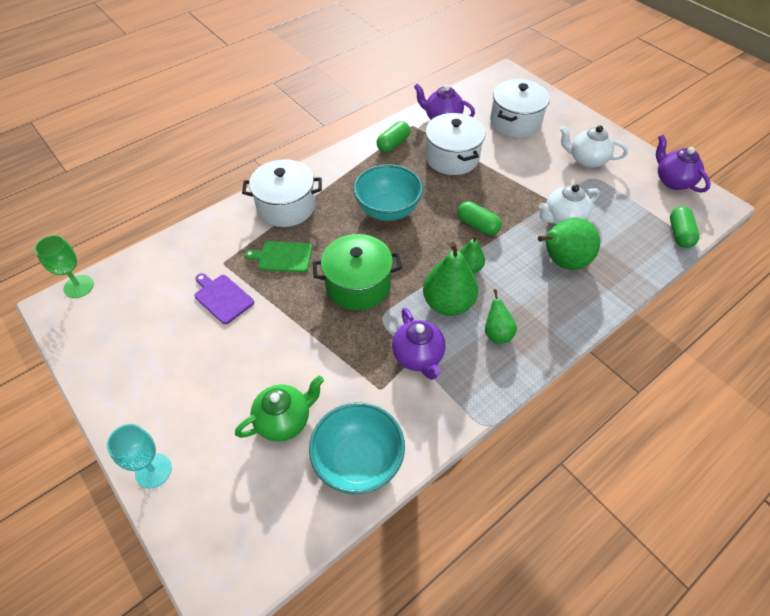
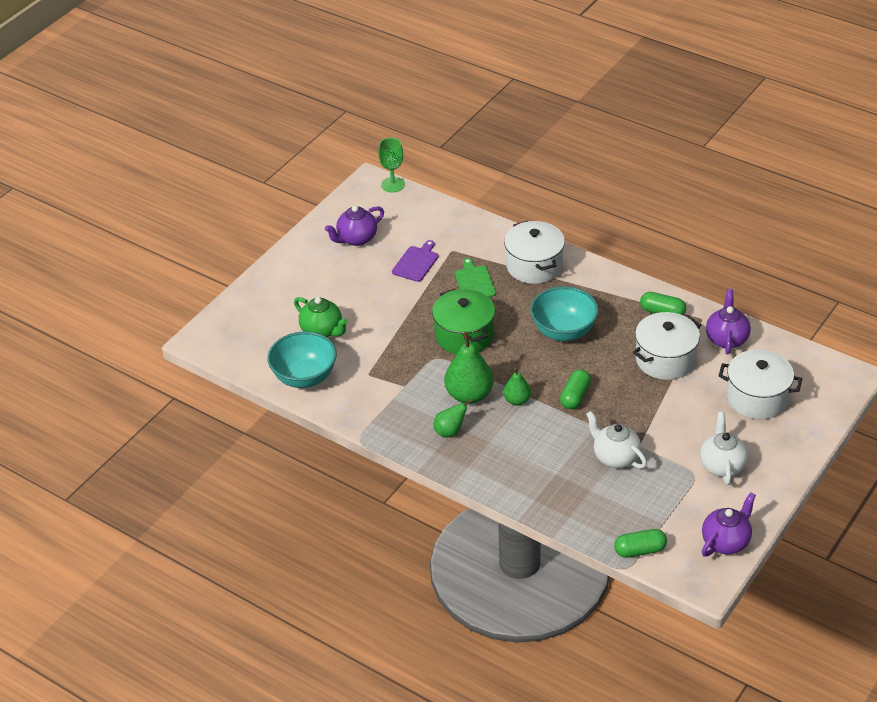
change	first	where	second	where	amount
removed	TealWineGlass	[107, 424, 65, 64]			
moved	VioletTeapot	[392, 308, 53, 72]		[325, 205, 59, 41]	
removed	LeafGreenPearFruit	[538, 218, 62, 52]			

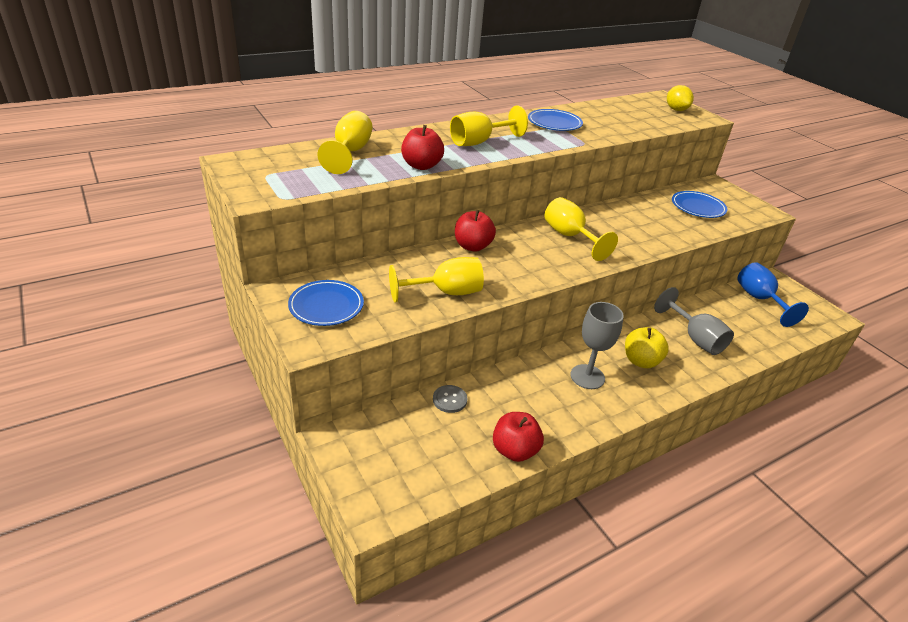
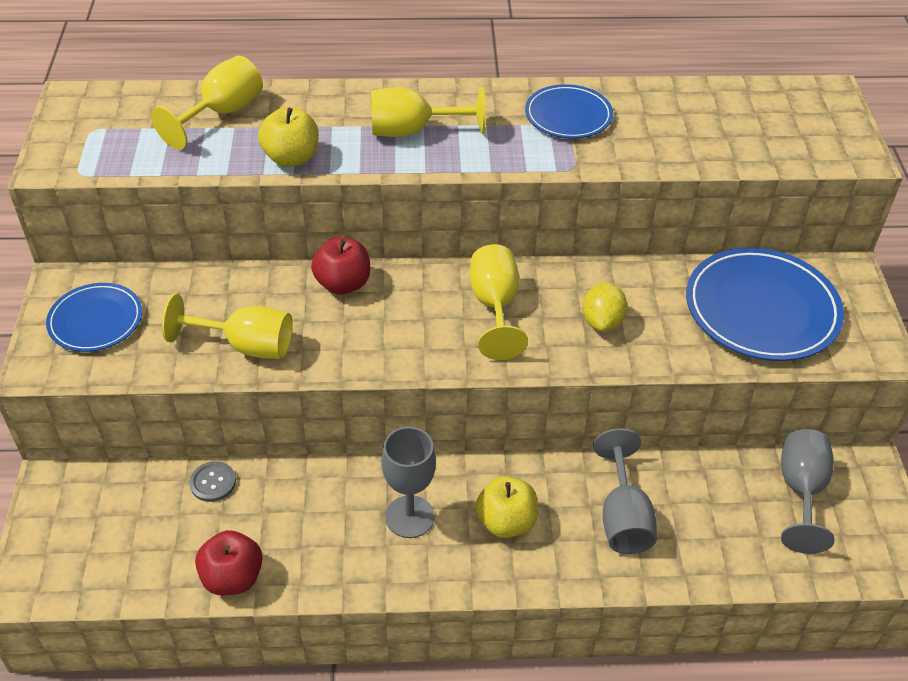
change	first	where	second	where	amount
recoloured	CrimsonToyApple	[401, 125, 43, 45]	BrightYellowToyApple	[258, 107, 61, 60]	
moved	BrightYellowCitrusFruit	[667, 85, 27, 26]		[582, 283, 46, 49]	
resized	RoyalBluePlate	[672, 191, 56, 27]		[686, 248, 158, 113]	x1.69
recoloured	RoyalBlueWineGlass	[737, 262, 72, 65]	GrayWineGlass	[781, 429, 53, 125]	

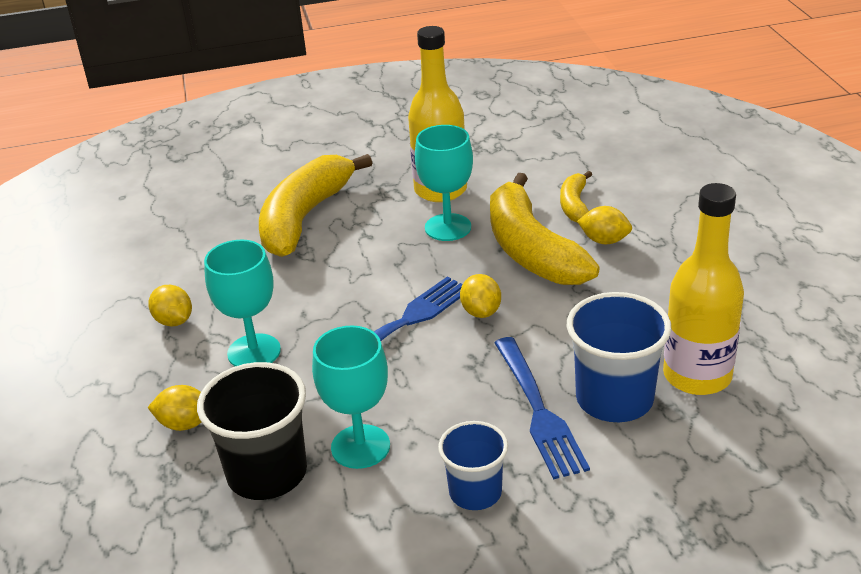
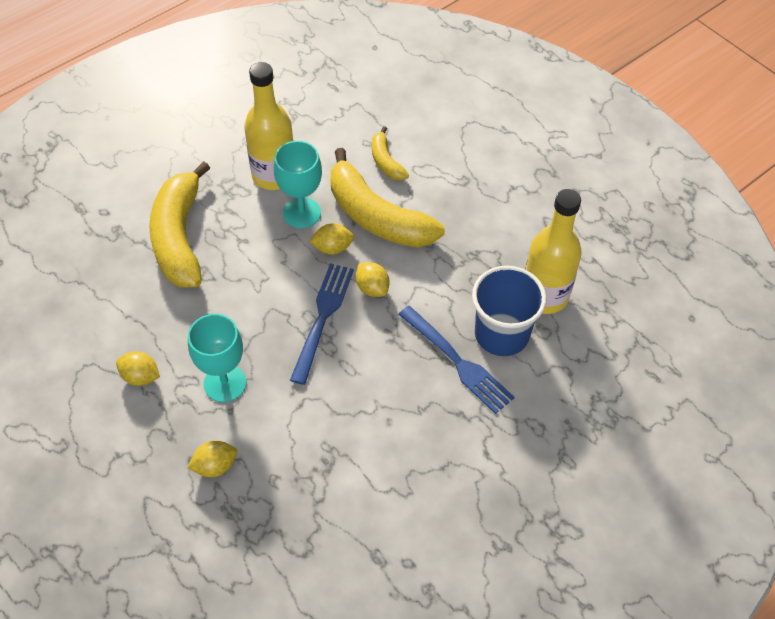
change	first	where	second	where	amount
removed	BlackTumbler	[197, 362, 110, 138]			
removed	TealWineGlass	[312, 325, 78, 144]			
removed	RoyalBlueTumbler	[438, 421, 70, 89]			
moved	BrightYellowCitrusFruit	[577, 206, 55, 38]		[309, 223, 45, 32]	

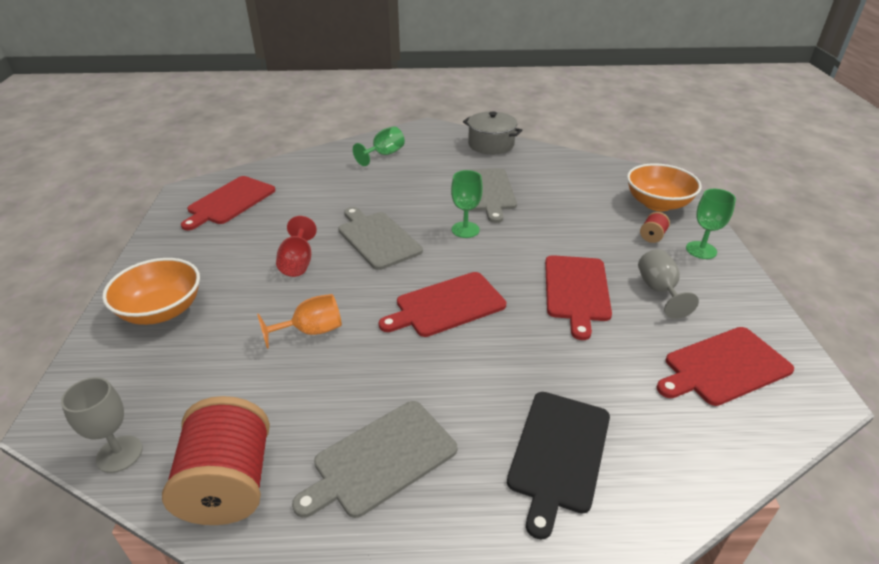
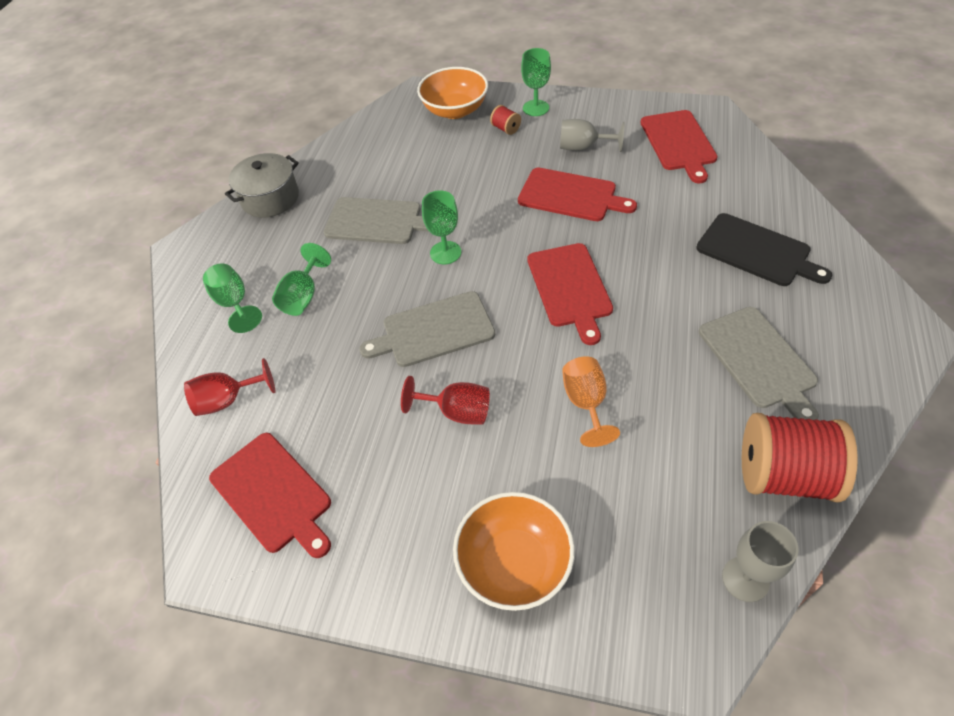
change	first	where	second	where	amount
added			CrimsonWineGlass	[184, 358, 92, 58]	
added			LeafGreenWineGlass	[272, 243, 59, 73]	

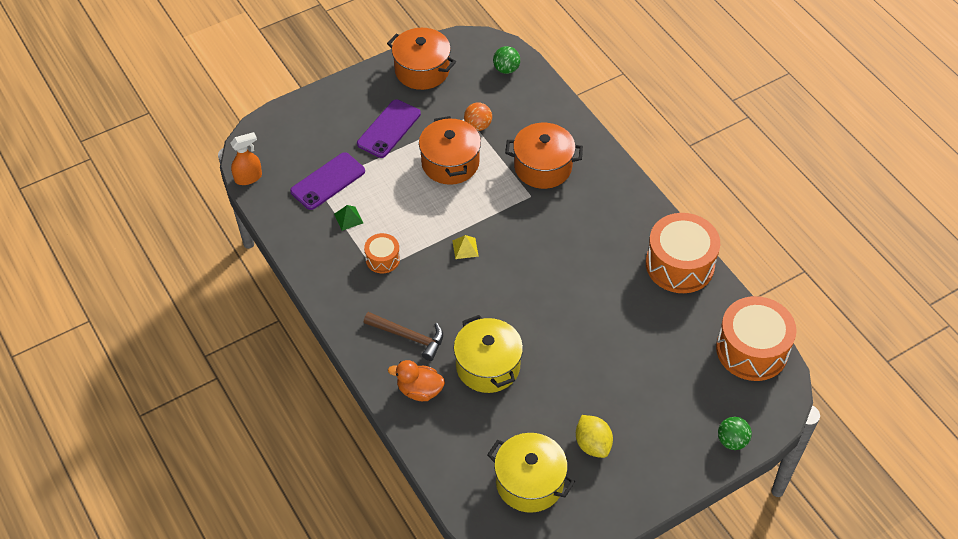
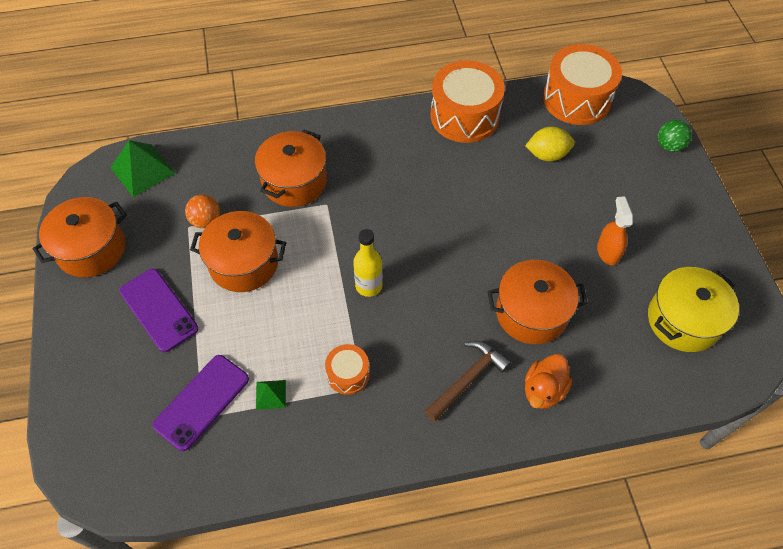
change	first	where	second	where	amount
moved	BrightOrangeSprayer	[230, 132, 32, 53]		[597, 196, 36, 69]	
turned	VioletSmartphone	[290, 152, 75, 58]		[153, 355, 96, 96]	60 degrees clockwise
replaced	BrightYellowSolidPyramid	[452, 235, 27, 24]	BrightYellowDrinkBottle	[353, 229, 30, 68]	
recoloured	BrightYellowCookingPot	[454, 315, 69, 78]	BrightOrangeCookingPot	[487, 260, 101, 84]	
replaced	LeafGreenBall	[493, 46, 27, 28]	LeafGreenSolidPyramid	[110, 140, 65, 57]	
moved	BrightYellowCitrusFruit	[576, 415, 37, 43]		[525, 126, 50, 35]	

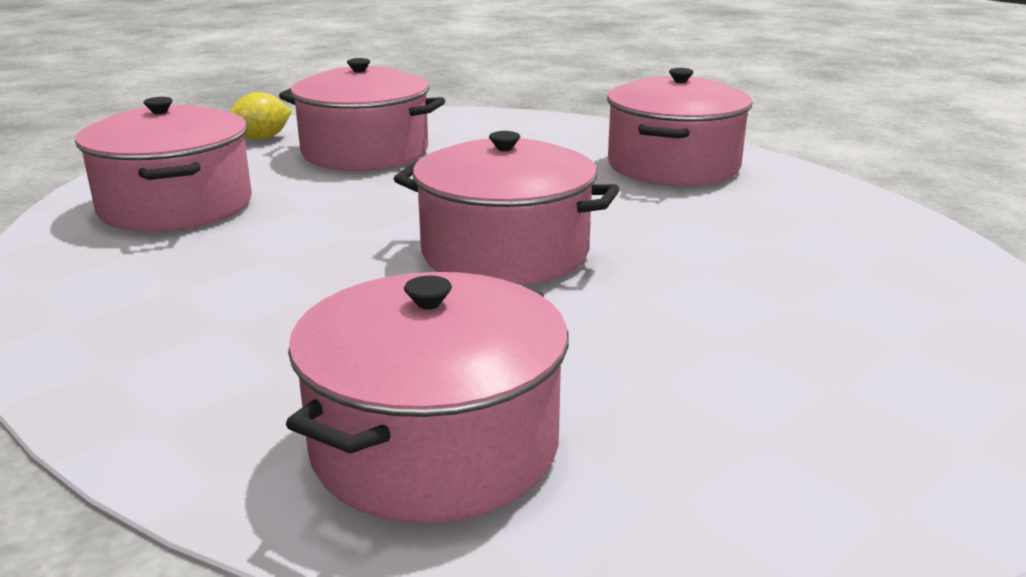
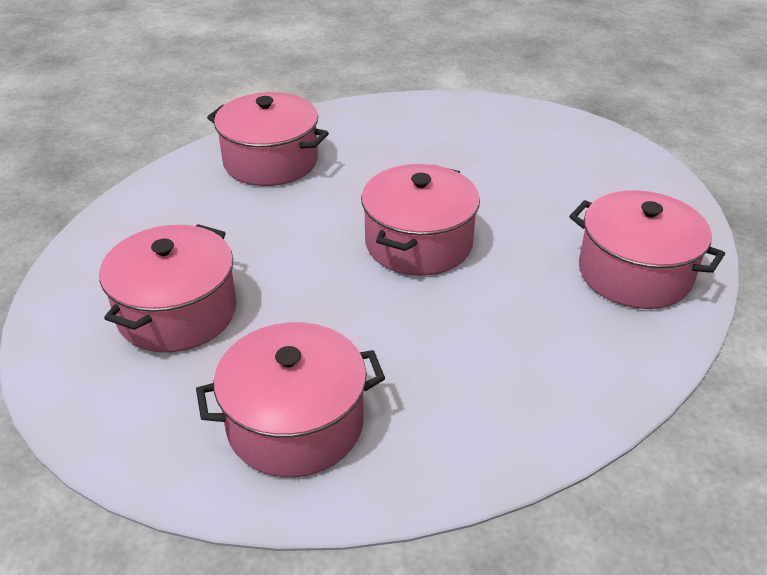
change	first	where	second	where	amount
removed	BrightYellowCitrusFruit	[230, 92, 62, 48]			

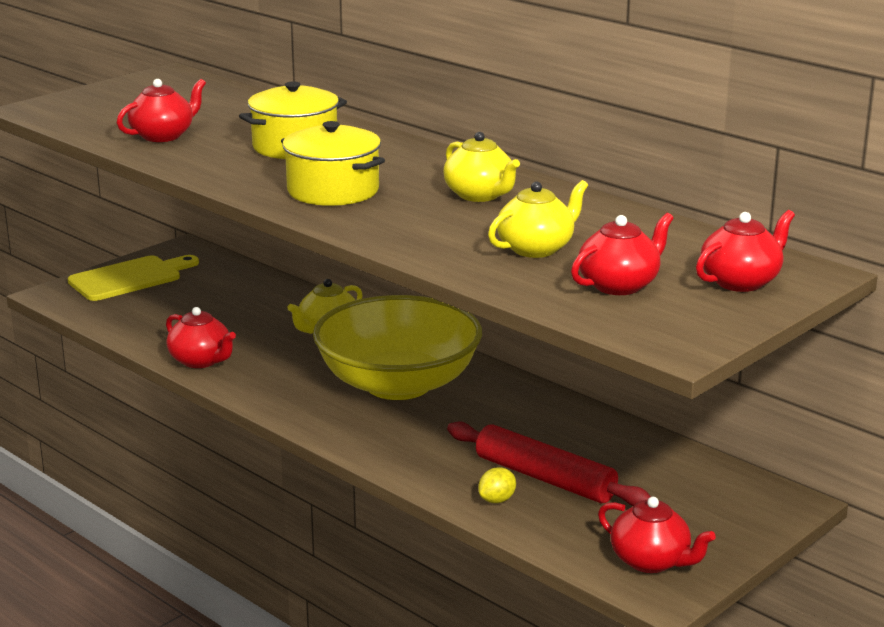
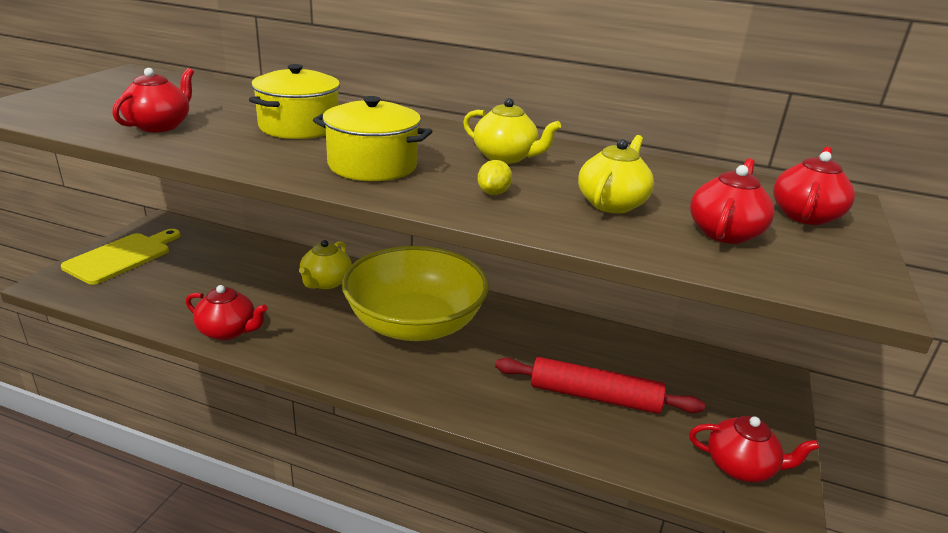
change	first	where	second	where	amount
moved	BrightYellowCitrusFruit	[478, 467, 38, 36]		[478, 160, 34, 35]	

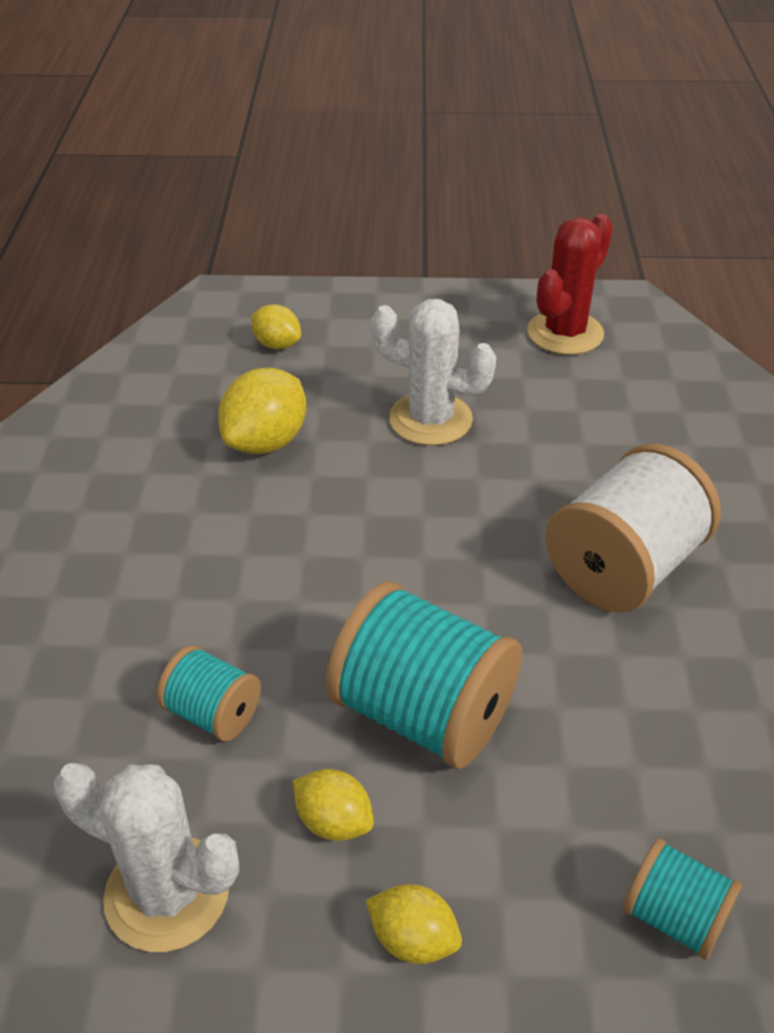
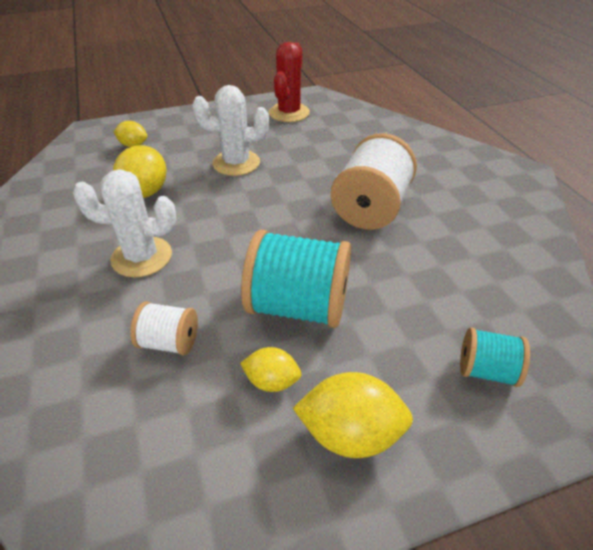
change	first	where	second	where	amount
moved	PureWhiteCactus	[54, 763, 185, 189]		[73, 170, 103, 107]	
recoloured	TealSpool	[157, 645, 104, 97]	PureWhiteSpool	[130, 302, 68, 53]	
resized	BrightYellowCitrusFruit	[366, 884, 96, 80]		[293, 372, 120, 86]	x1.68

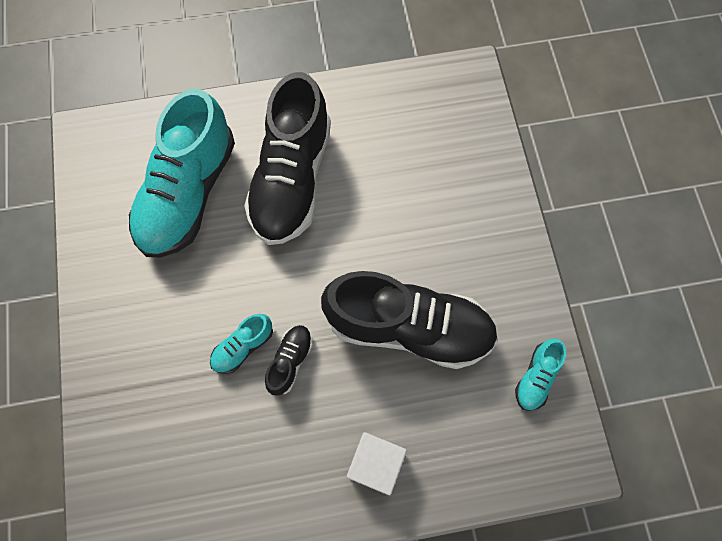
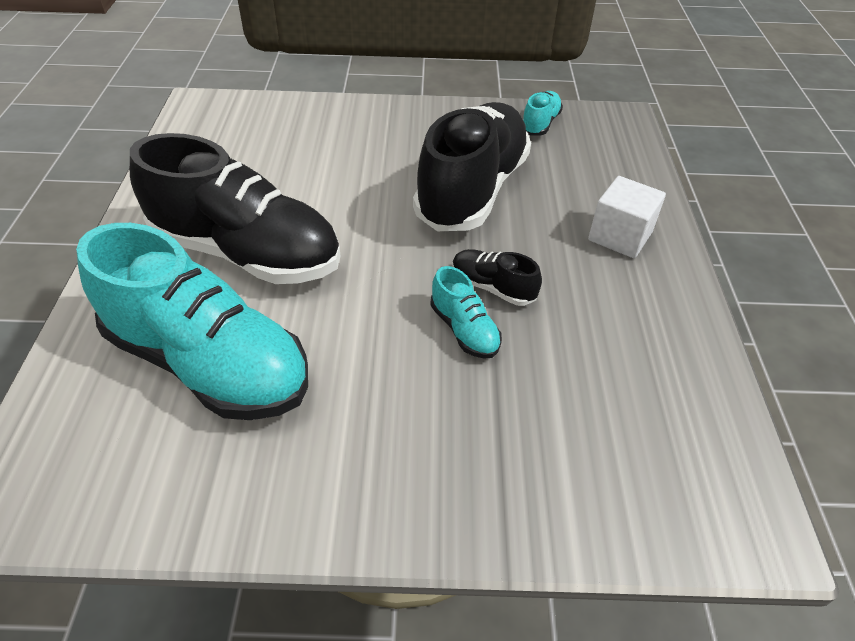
change	first	where	second	where	amount
turned	TealShoe	[515, 338, 51, 73]		[523, 91, 40, 45]	105 degrees counterclockwise

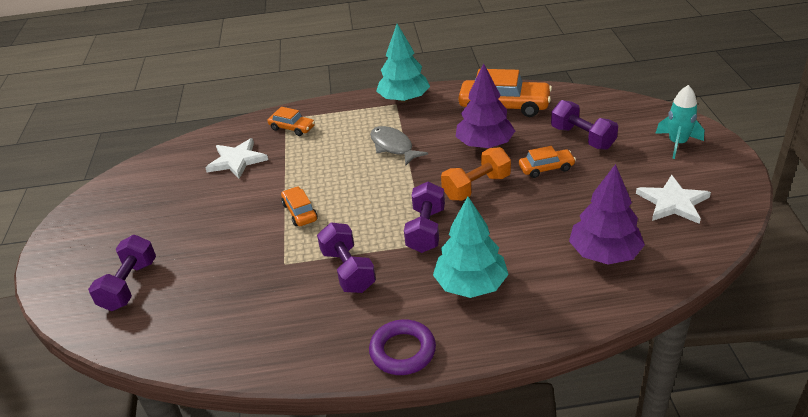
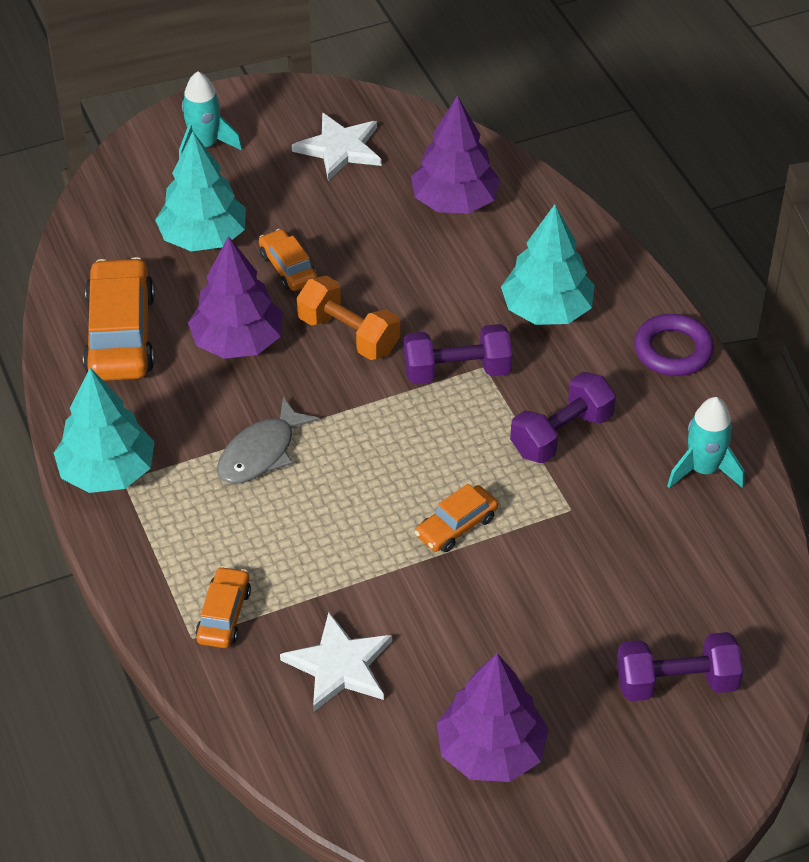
change	first	where	second	where	amount
replaced	VioletDumbbell	[551, 100, 67, 50]	TealFirTree	[155, 132, 91, 120]	
added			VioletFirTree	[437, 653, 112, 129]	
added			TealRocket	[667, 397, 77, 91]	

